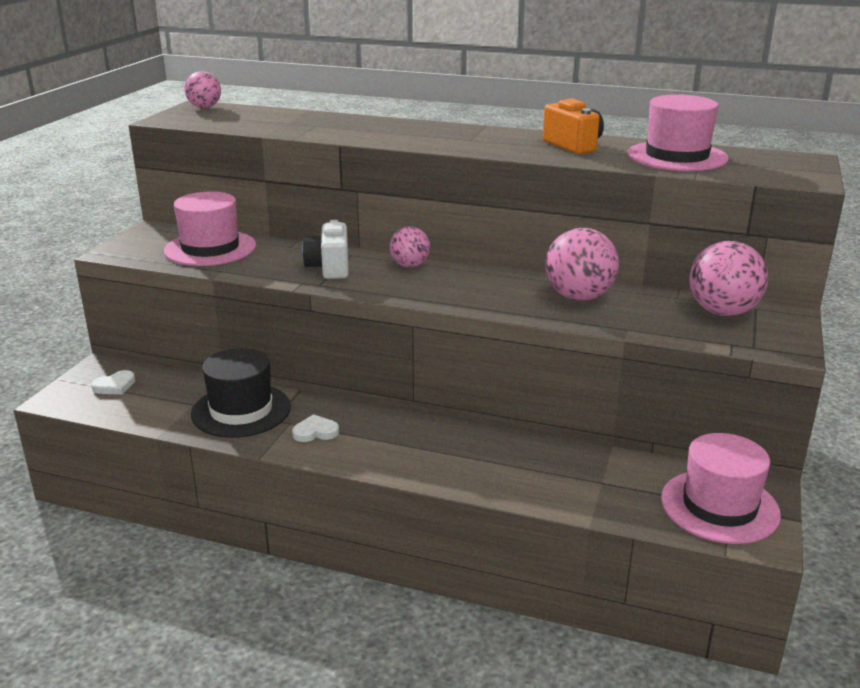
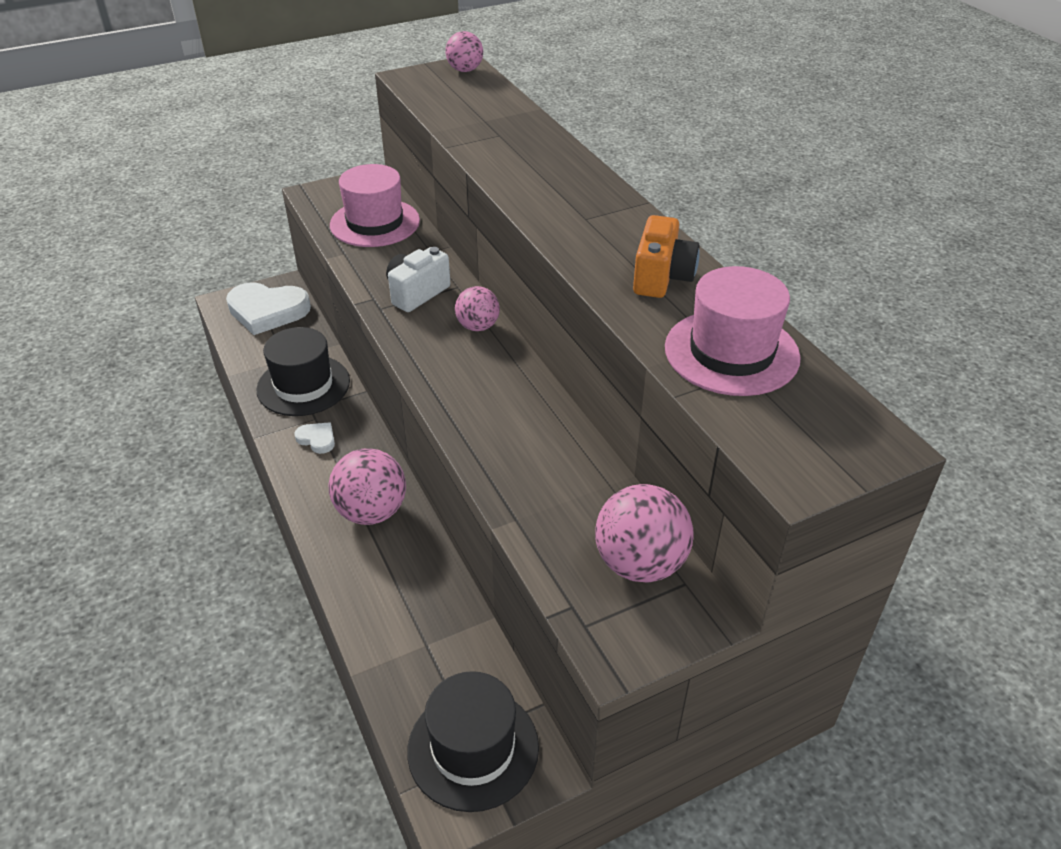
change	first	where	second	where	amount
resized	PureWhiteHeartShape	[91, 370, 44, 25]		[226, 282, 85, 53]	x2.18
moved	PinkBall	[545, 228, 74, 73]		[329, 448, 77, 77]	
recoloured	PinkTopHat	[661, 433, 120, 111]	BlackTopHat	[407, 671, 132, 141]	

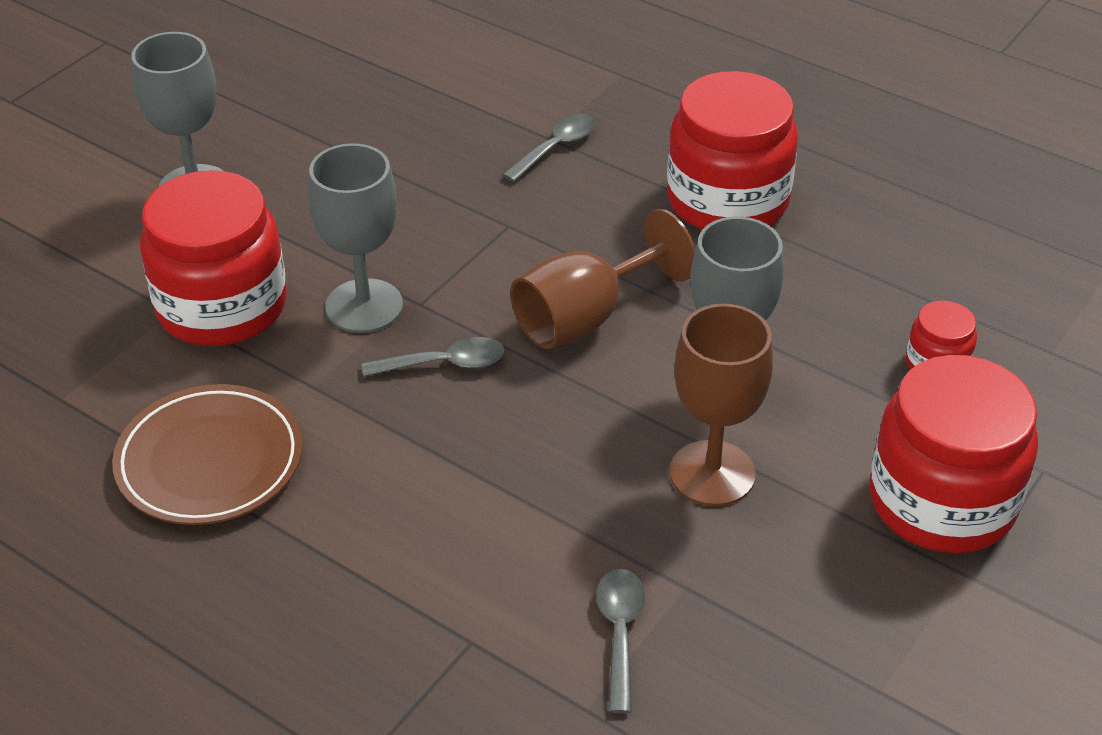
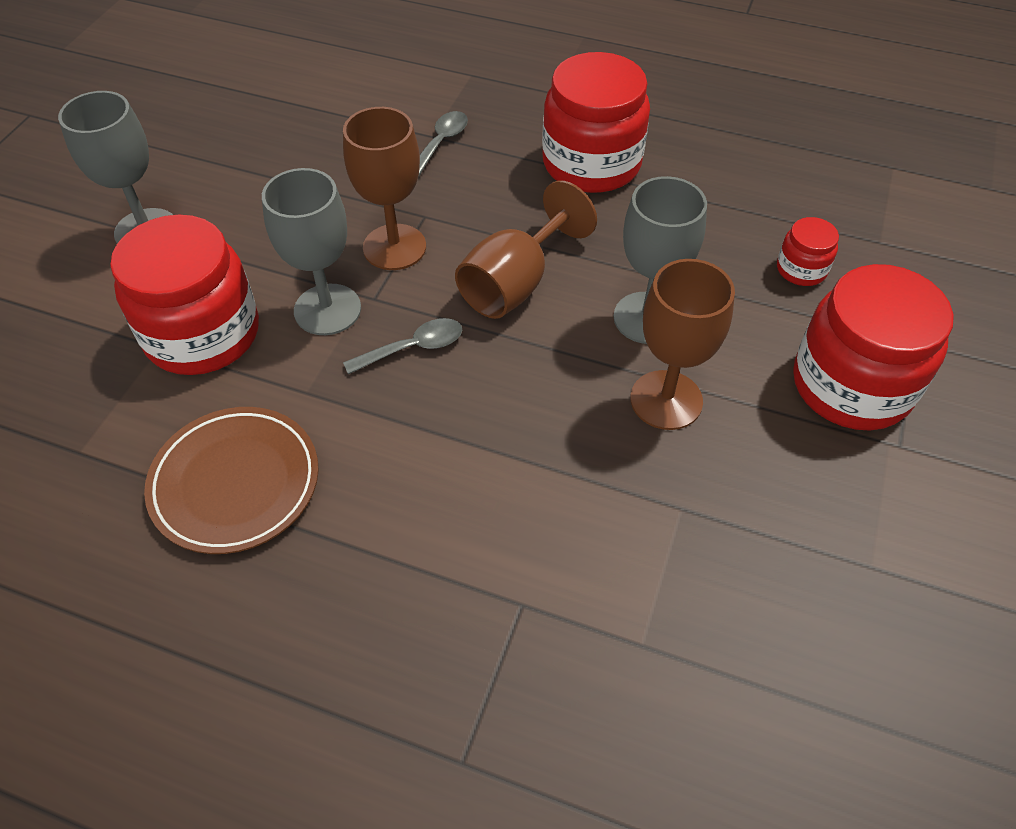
change	first	where	second	where	amount
removed	GrayTablespoon	[596, 569, 49, 145]			
added			RussetWineGlass	[343, 107, 83, 163]	

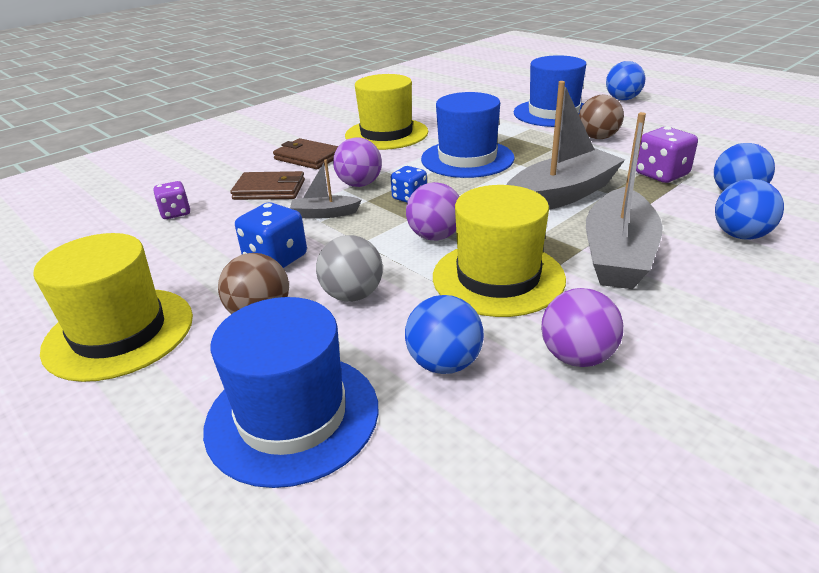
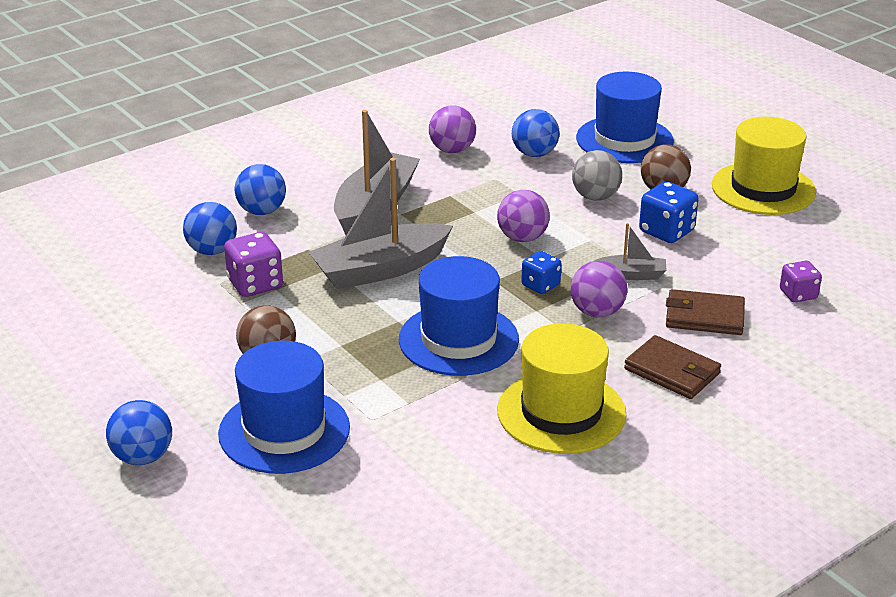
change	first	where	second	where	amount
removed	BrightYellowTopHat	[433, 185, 133, 132]			

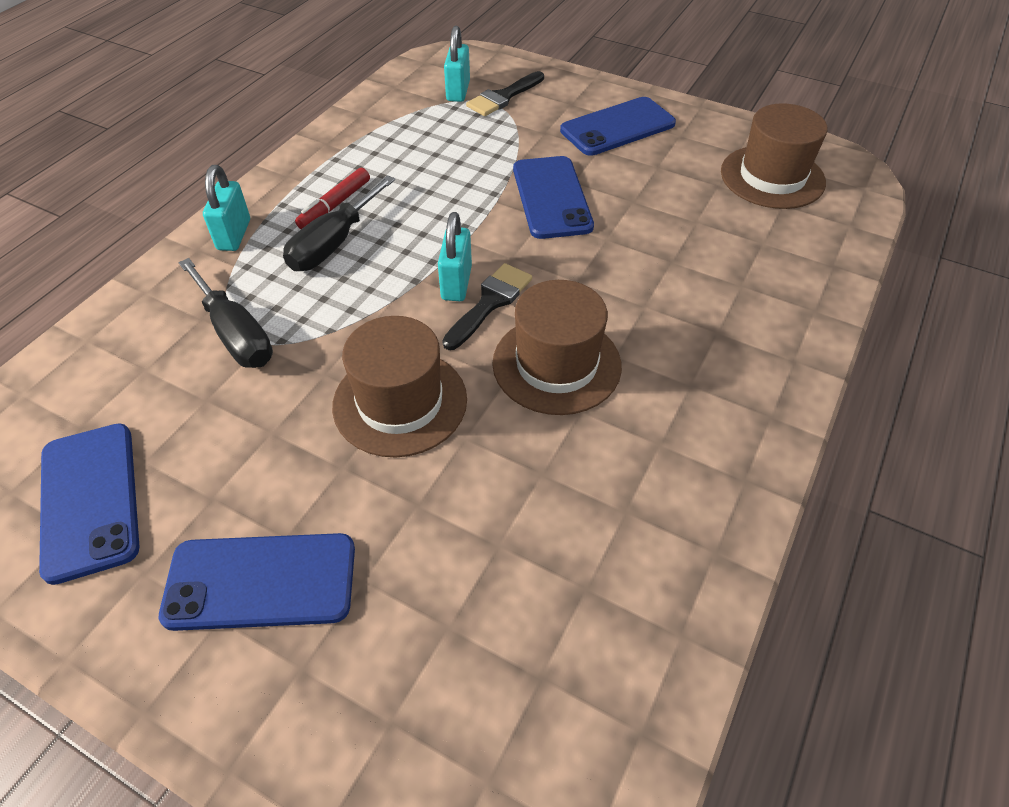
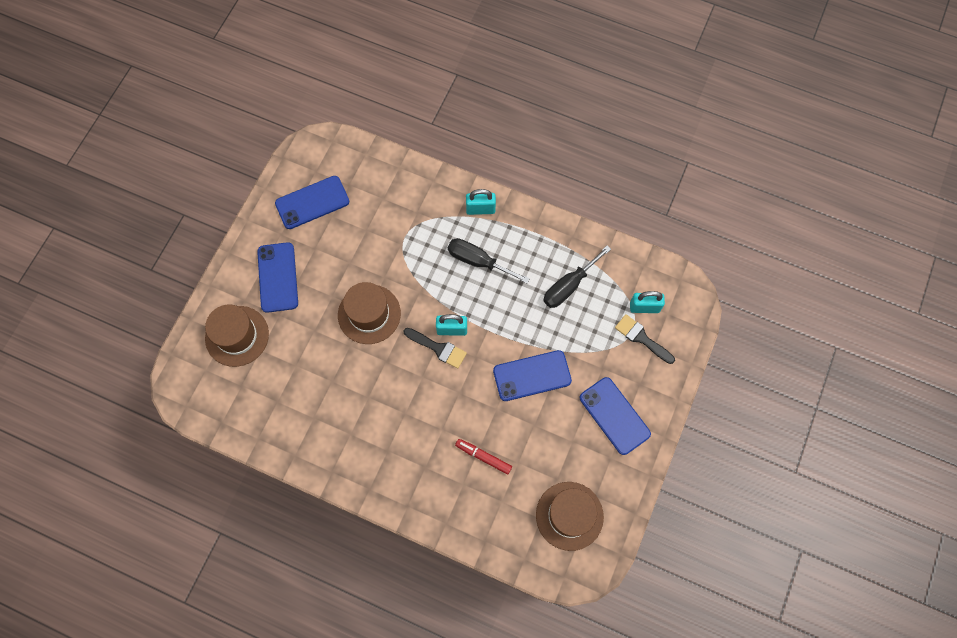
change	first	where	second	where	amount
moved	BlackHandScrewdriver	[178, 258, 95, 110]		[543, 245, 68, 63]	
moved	CrimsonFeltPen	[295, 168, 75, 61]		[455, 439, 57, 35]	
moved	RussetTopHat	[492, 280, 130, 135]		[205, 305, 64, 62]	

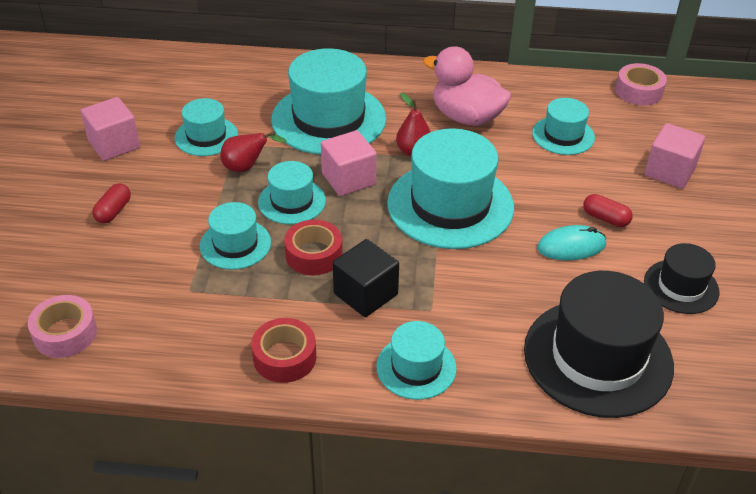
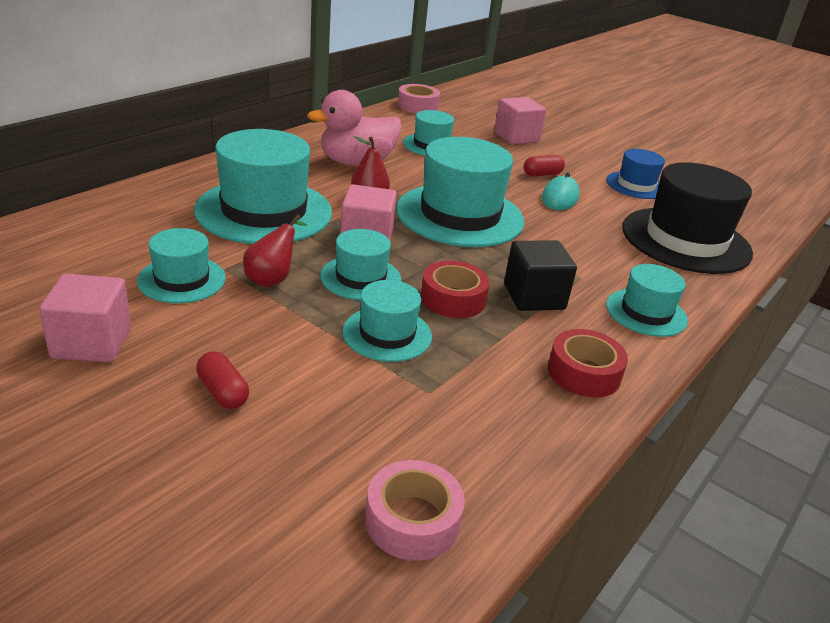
change	first	where	second	where	amount
recoloured	BlackTopHat	[644, 243, 75, 71]	RoyalBlueTopHat	[606, 149, 59, 50]	

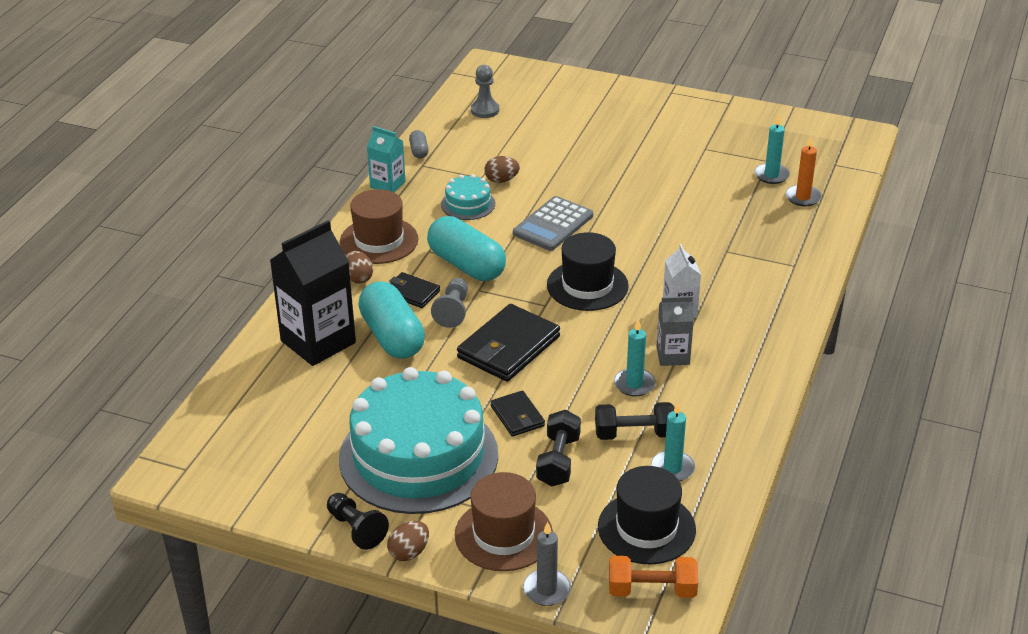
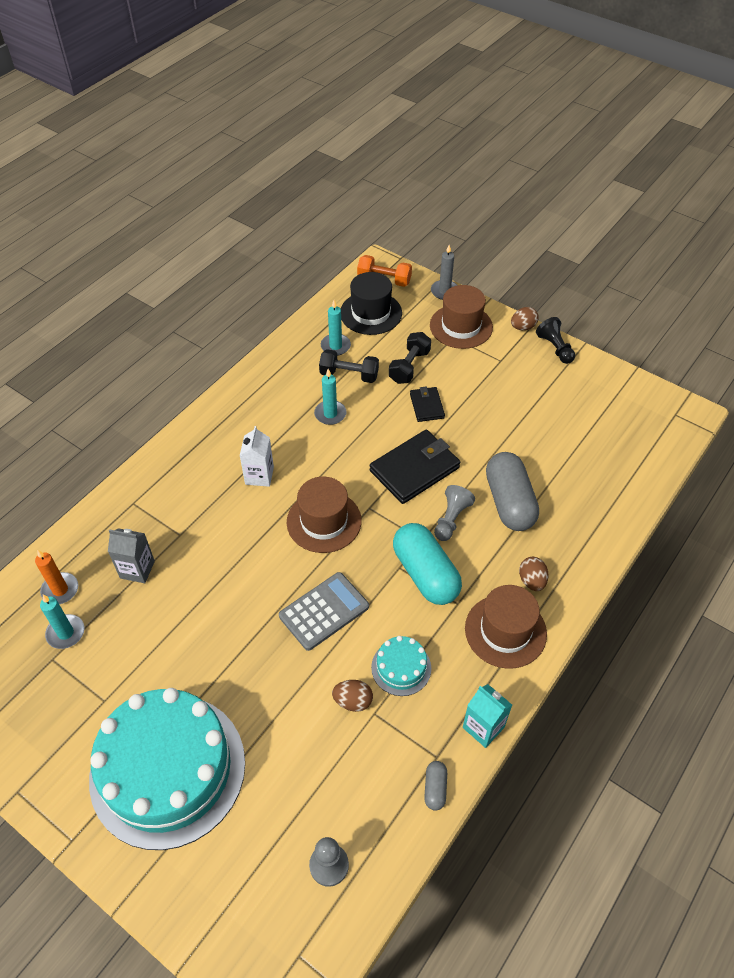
change	first	where	second	where	amount
removed	BlackJuiceCarton	[270, 220, 86, 146]			
moved	TealCake	[339, 367, 159, 147]		[89, 688, 156, 162]	
recoloured	TealPillShape	[358, 281, 67, 78]	GrayPillShape	[486, 452, 53, 79]	
removed	BlackCardWallet	[389, 272, 51, 36]			
recoloured	BlackTopHat	[547, 232, 82, 79]	RussetTopHat	[287, 477, 75, 76]	
moved	GrayJuiceCarton	[656, 296, 38, 70]		[108, 528, 47, 55]	

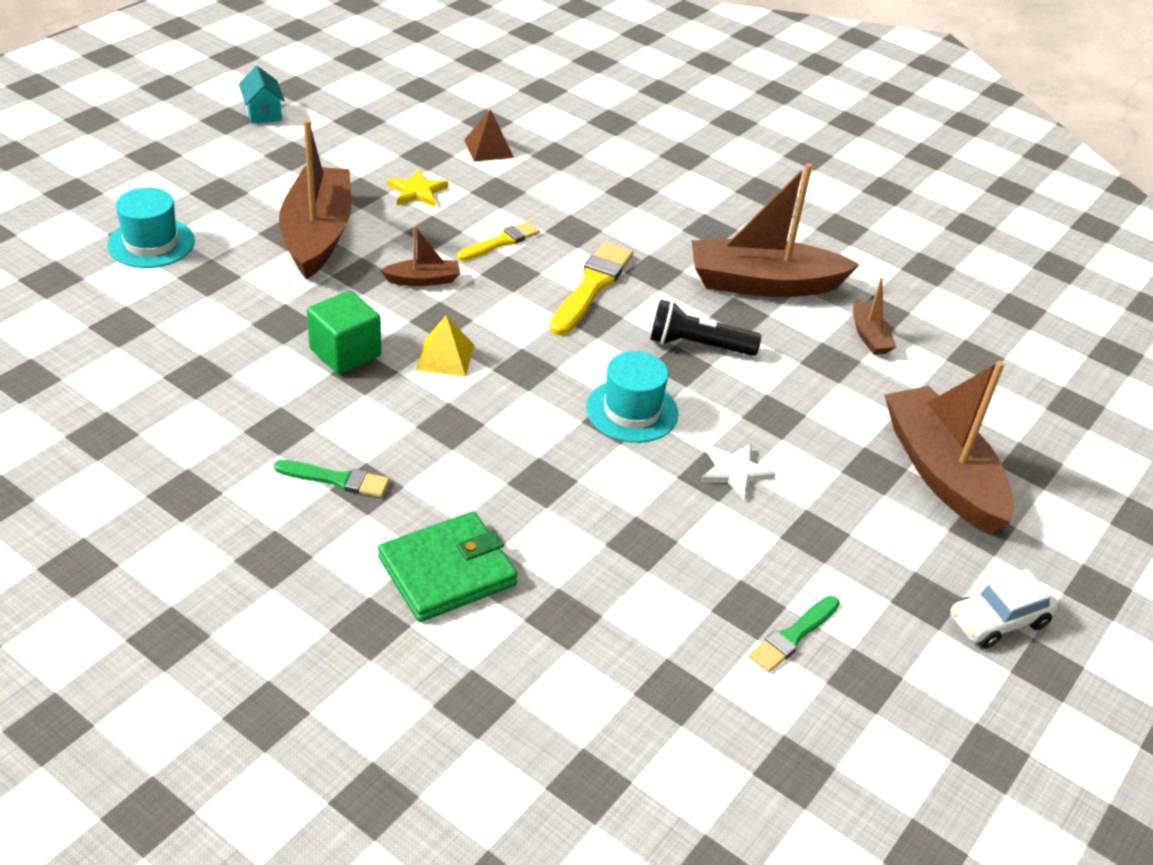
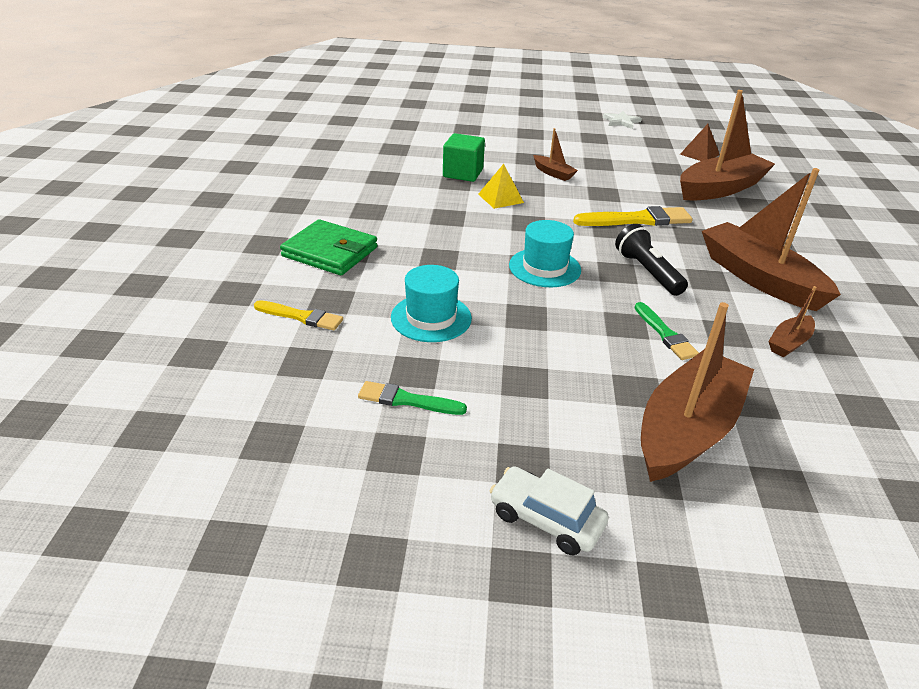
change	first	where	second	where	amount
moved	TealTopHat	[107, 187, 88, 81]		[391, 265, 81, 77]	
removed	TealCottage	[239, 66, 46, 58]			
moved	LeafGreenPaintbrush	[274, 460, 115, 37]		[635, 302, 64, 58]	
moved	RussetBoat	[279, 119, 73, 161]		[680, 90, 95, 111]	
removed	BrightYellowStar	[387, 169, 61, 38]			
moved	BrightYellowPaintbrush	[457, 221, 83, 40]		[254, 300, 89, 30]	
moved	PureWhiteStar	[701, 443, 75, 57]		[603, 111, 39, 18]	

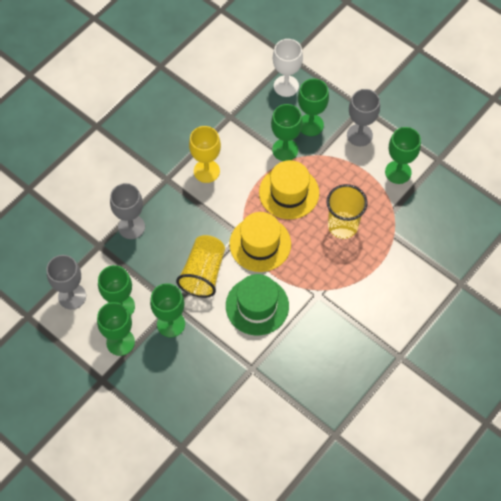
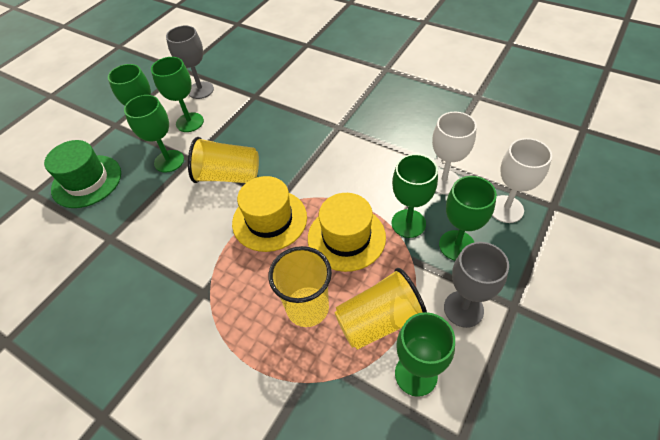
change	first	where	second	where	amount
removed	GrayWineGlass	[110, 183, 35, 56]			
removed	BrightYellowWineGlass	[189, 126, 32, 57]			
moved	LeafGreenTopHat	[226, 274, 63, 61]		[44, 140, 77, 68]	
added			BrightYellowTumbler	[334, 268, 93, 82]	
added			PureWhiteWineGlass	[432, 112, 45, 83]	

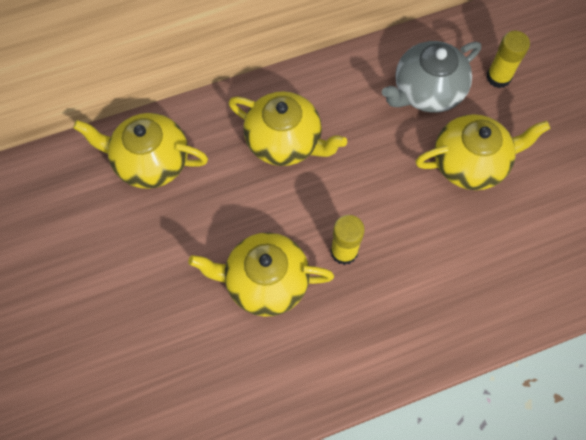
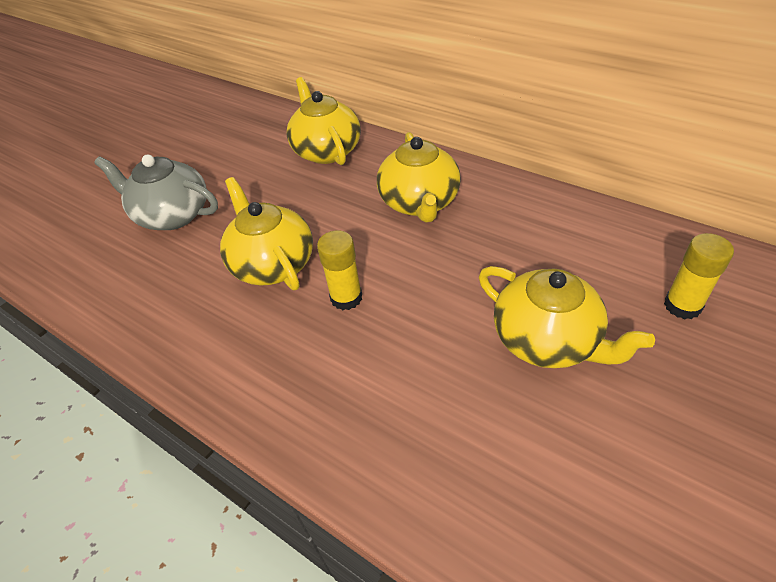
change	first	where	second	where	amount
moved	GrayTeapot	[382, 41, 99, 72]		[94, 154, 124, 76]	

